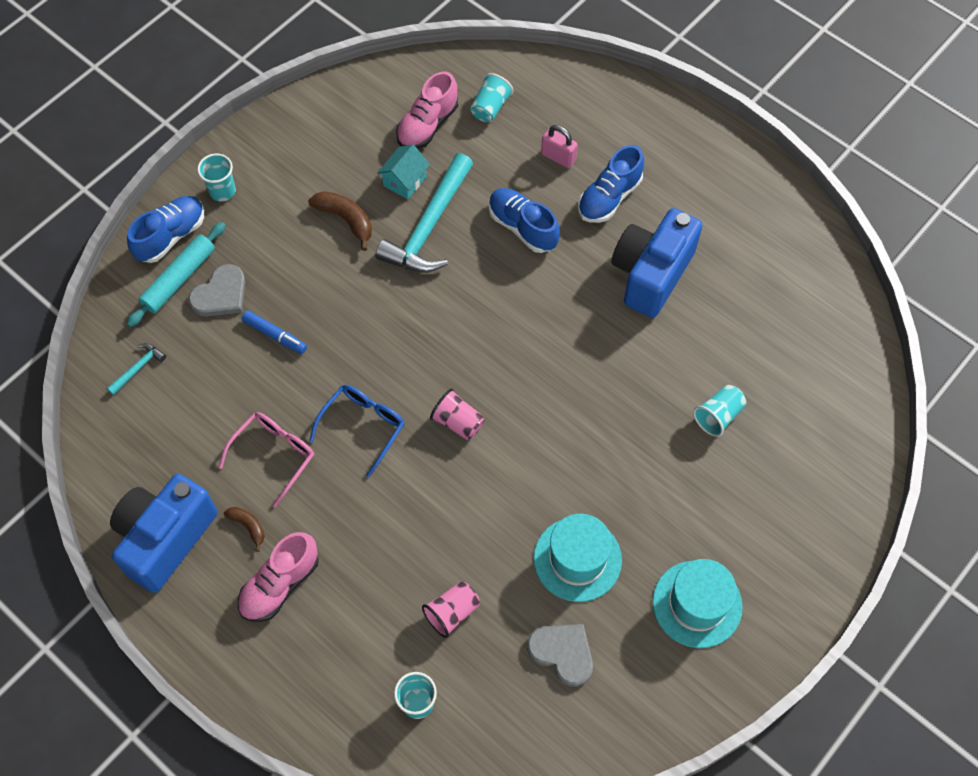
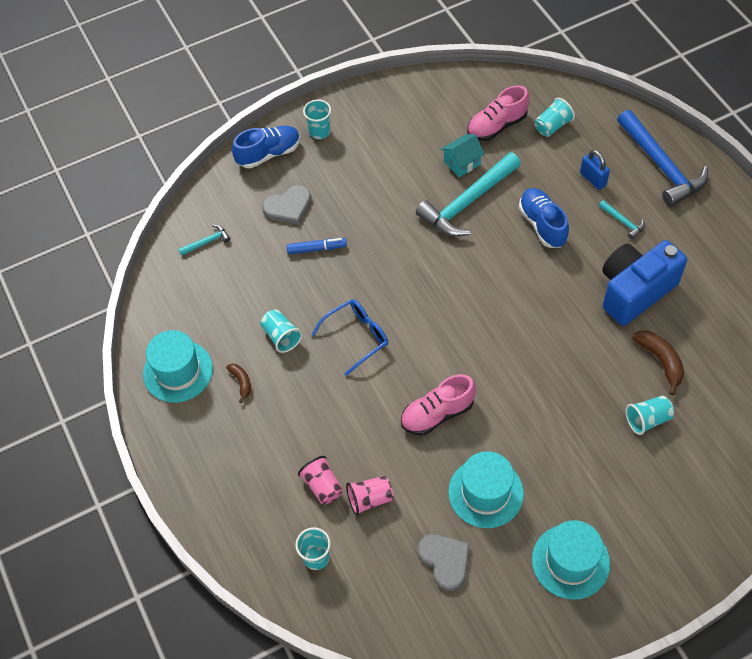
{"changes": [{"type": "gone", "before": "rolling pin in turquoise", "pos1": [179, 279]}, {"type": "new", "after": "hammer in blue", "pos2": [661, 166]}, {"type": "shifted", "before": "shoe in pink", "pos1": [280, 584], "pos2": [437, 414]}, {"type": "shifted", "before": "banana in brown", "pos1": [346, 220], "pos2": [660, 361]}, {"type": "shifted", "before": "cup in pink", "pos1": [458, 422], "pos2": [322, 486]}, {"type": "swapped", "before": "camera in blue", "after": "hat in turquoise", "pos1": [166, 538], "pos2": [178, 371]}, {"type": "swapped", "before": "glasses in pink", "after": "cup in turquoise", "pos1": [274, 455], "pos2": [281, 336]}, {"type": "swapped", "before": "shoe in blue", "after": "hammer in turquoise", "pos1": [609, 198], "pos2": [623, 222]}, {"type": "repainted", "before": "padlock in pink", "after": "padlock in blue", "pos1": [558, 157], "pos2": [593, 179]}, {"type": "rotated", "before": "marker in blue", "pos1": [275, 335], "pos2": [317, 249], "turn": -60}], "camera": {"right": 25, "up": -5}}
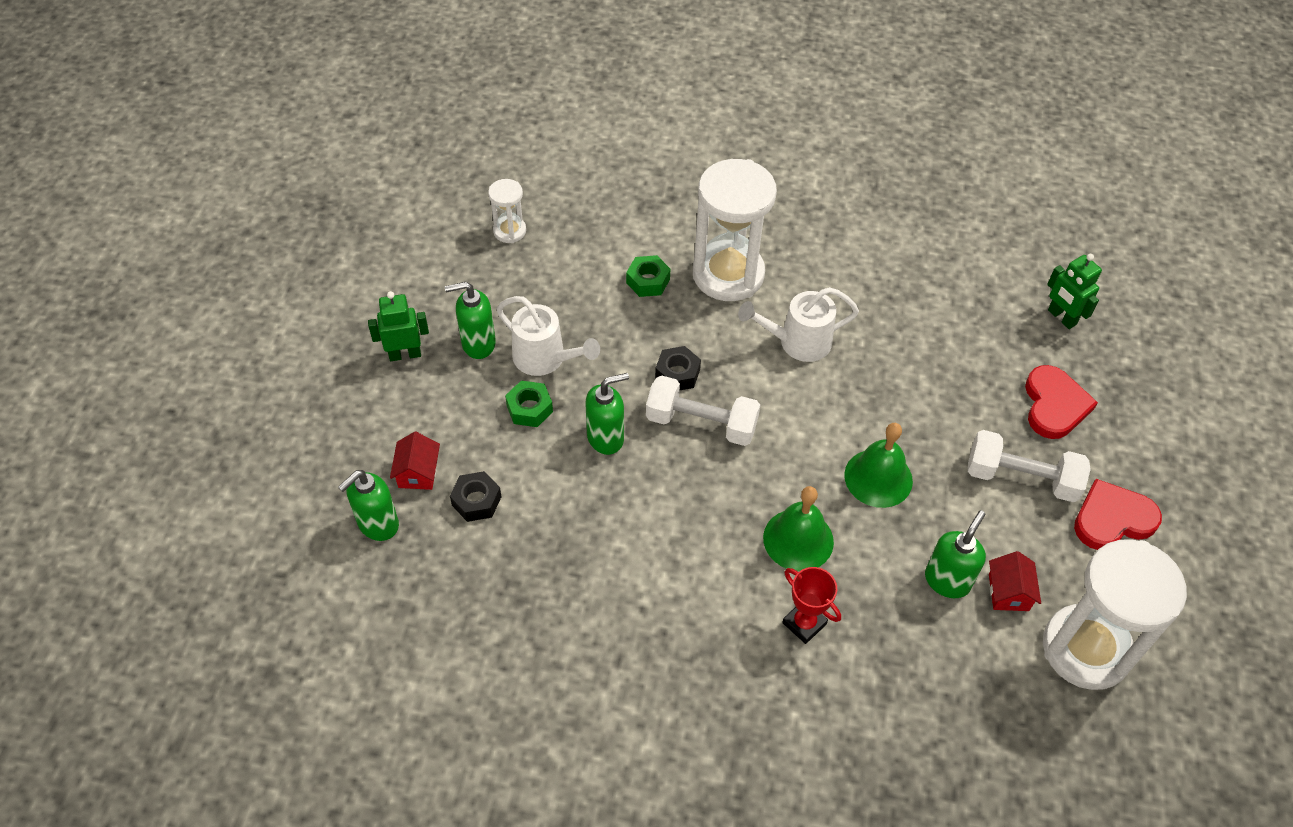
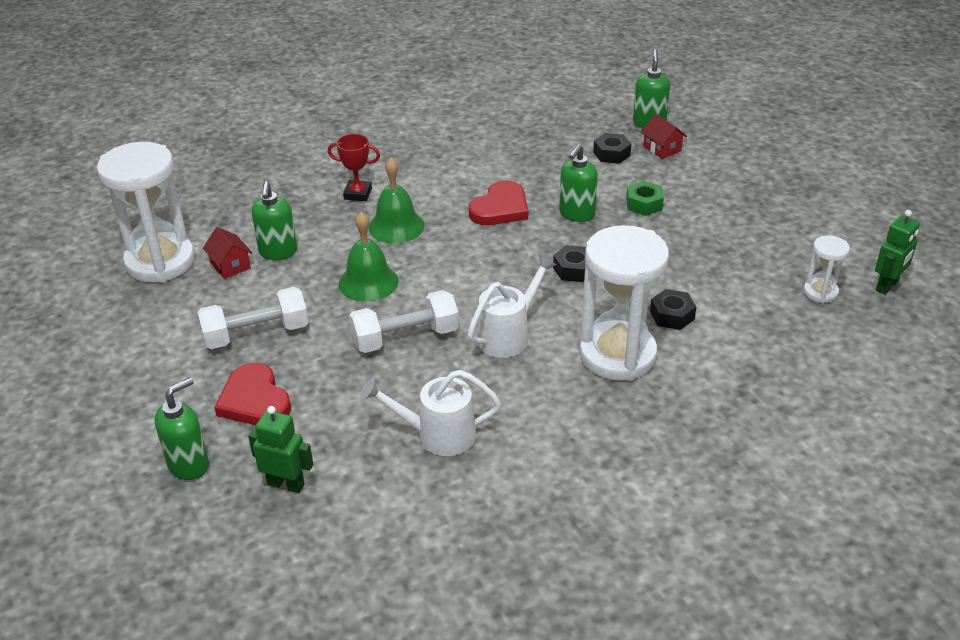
{"changes": [{"type": "shifted", "before": "robot in green", "pos1": [405, 354], "pos2": [887, 286]}, {"type": "shifted", "before": "soap dispenser in green", "pos1": [478, 344], "pos2": [189, 465]}, {"type": "shifted", "before": "watering can in white", "pos1": [546, 359], "pos2": [437, 435]}, {"type": "shifted", "before": "dumbbell in white", "pos1": [701, 423], "pos2": [405, 337]}, {"type": "shifted", "before": "heart in red", "pos1": [1112, 519], "pos2": [500, 208]}, {"type": "repainted", "before": "nut in green", "after": "nut in black", "pos1": [648, 281], "pos2": [672, 315]}], "camera": {"right": 145, "up": -15}}
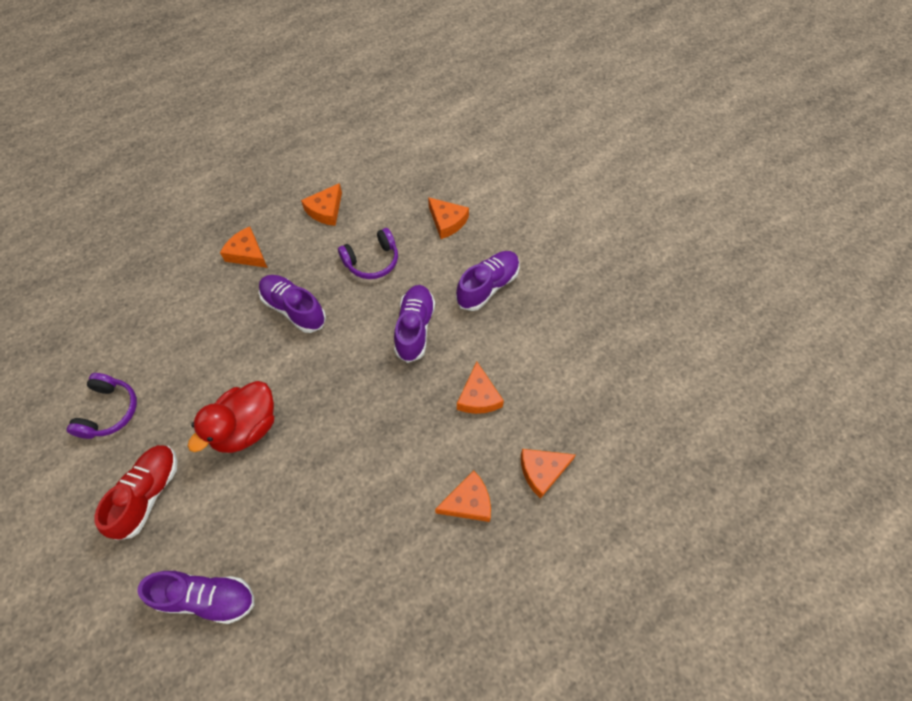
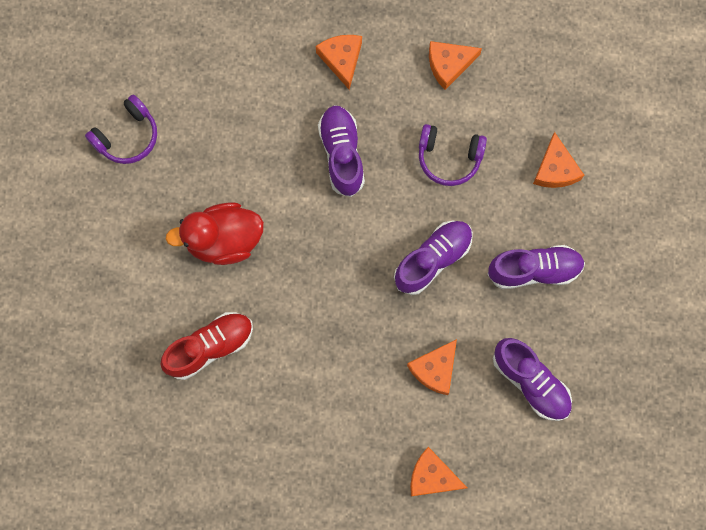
{"changes": [{"type": "gone", "before": "cheese in orange", "pos1": [468, 502]}, {"type": "shifted", "before": "shoe in red", "pos1": [148, 494], "pos2": [210, 347]}, {"type": "shifted", "before": "shoe in purple", "pos1": [207, 597], "pos2": [530, 382]}], "camera": {"right": 40, "up": 15}}
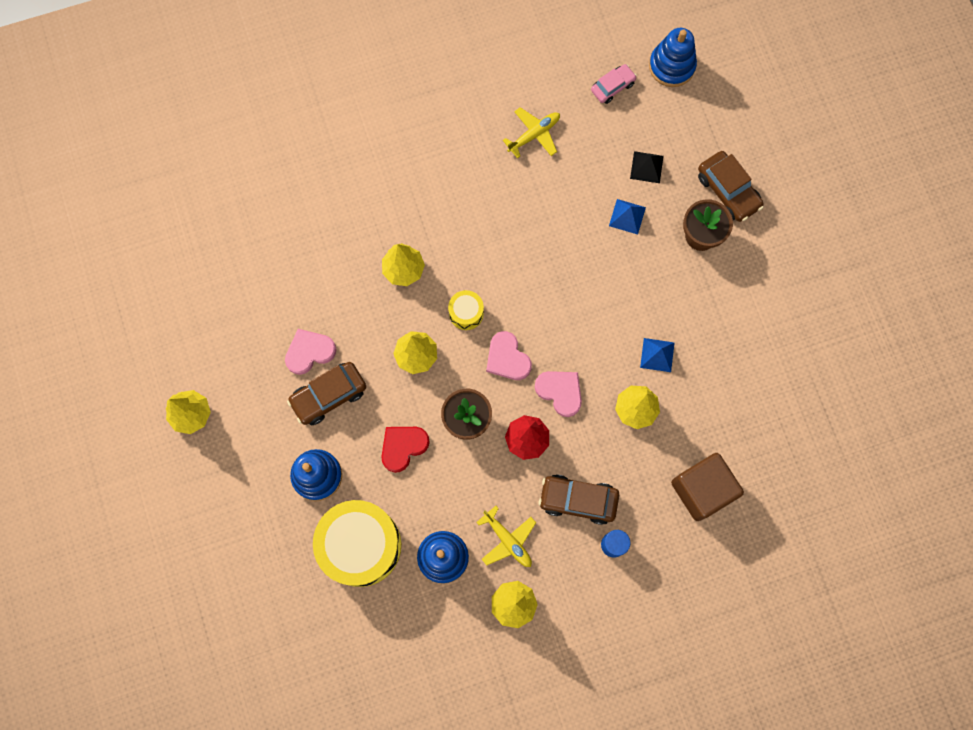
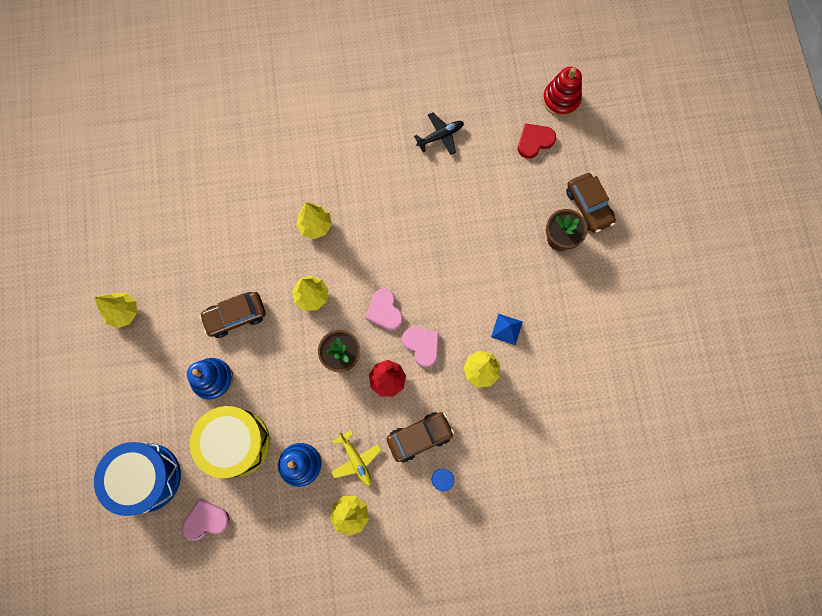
{"changes": [{"type": "gone", "before": "drum in yellow", "pos1": [466, 313]}, {"type": "gone", "before": "car in pink", "pos1": [612, 87]}, {"type": "gone", "before": "pyramid in blue", "pos1": [627, 216]}, {"type": "gone", "before": "pyramid in black", "pos1": [646, 167]}, {"type": "gone", "before": "cube in brown", "pos1": [702, 490]}, {"type": "new", "after": "drum in blue", "pos2": [147, 477]}, {"type": "shifted", "before": "heart in pink", "pos1": [309, 352], "pos2": [206, 520]}, {"type": "shifted", "before": "heart in red", "pos1": [403, 447], "pos2": [534, 141]}, {"type": "repainted", "before": "plane in yellow", "after": "plane in black", "pos1": [534, 134], "pos2": [440, 136]}, {"type": "repainted", "before": "stacking toy in blue", "after": "stacking toy in red", "pos1": [671, 66], "pos2": [561, 100]}, {"type": "rotated", "before": "car in brown", "pos1": [578, 500], "pos2": [419, 437], "turn": 135}], "camera": {"right": 10, "up": 0}}
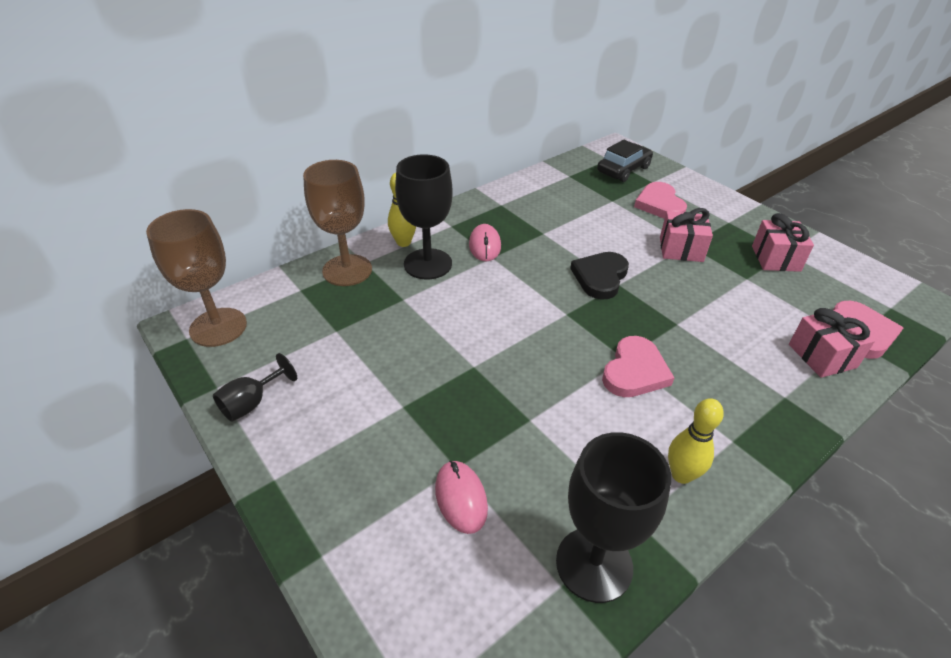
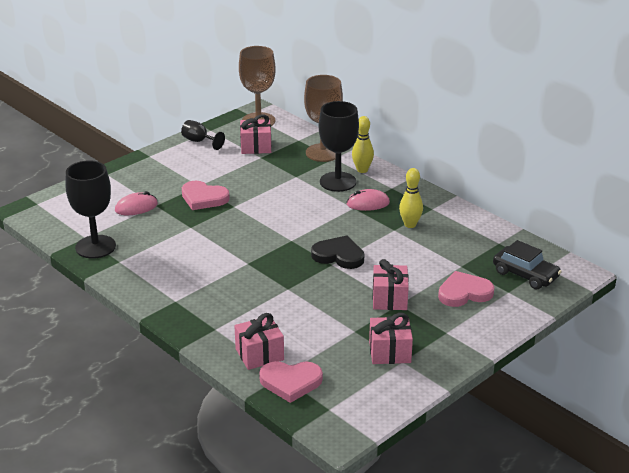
{"changes": [{"type": "new", "after": "gift in pink", "pos2": [256, 147]}, {"type": "shifted", "before": "heart in pink", "pos1": [634, 371], "pos2": [203, 198]}, {"type": "shifted", "before": "bowling pin in yellow", "pos1": [681, 475], "pos2": [410, 225]}], "camera": {"right": 85, "up": -10}}
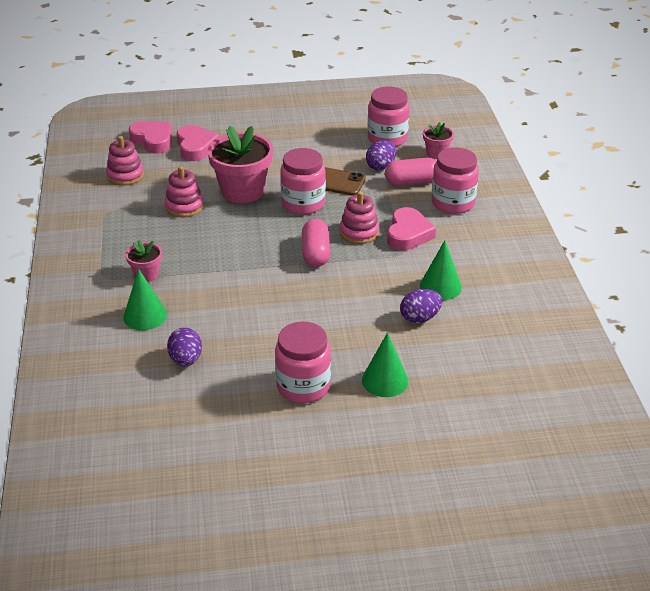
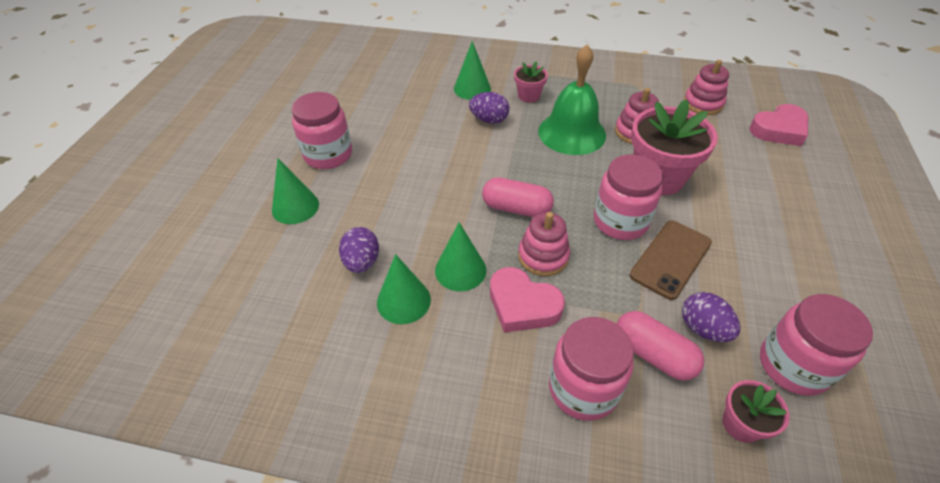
{"changes": [{"type": "gone", "before": "heart in pink", "pos1": [196, 147]}, {"type": "new", "after": "cone in green", "pos2": [460, 270]}, {"type": "new", "after": "bell in green", "pos2": [572, 133]}, {"type": "shifted", "before": "egg in purple", "pos1": [186, 360], "pos2": [489, 120]}, {"type": "rotated", "before": "capsule in pink", "pos1": [412, 182], "pos2": [653, 354], "turn": -60}], "camera": {"right": 110, "up": 10}}
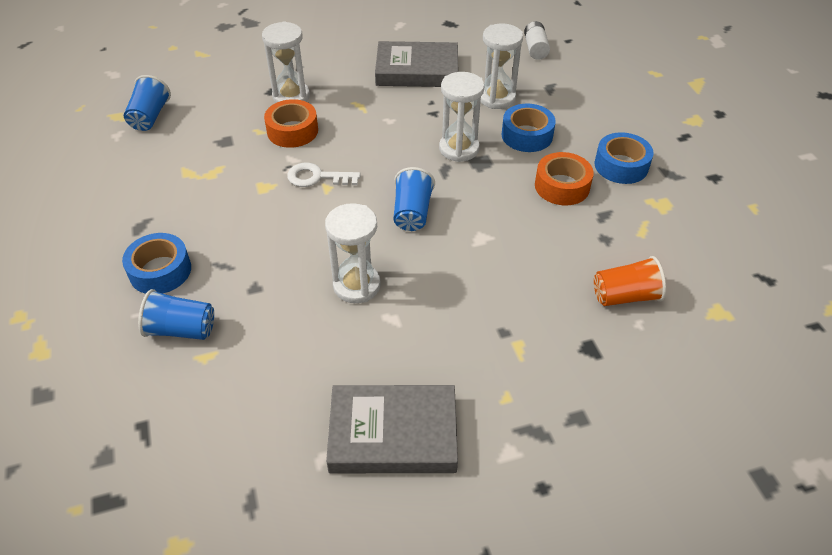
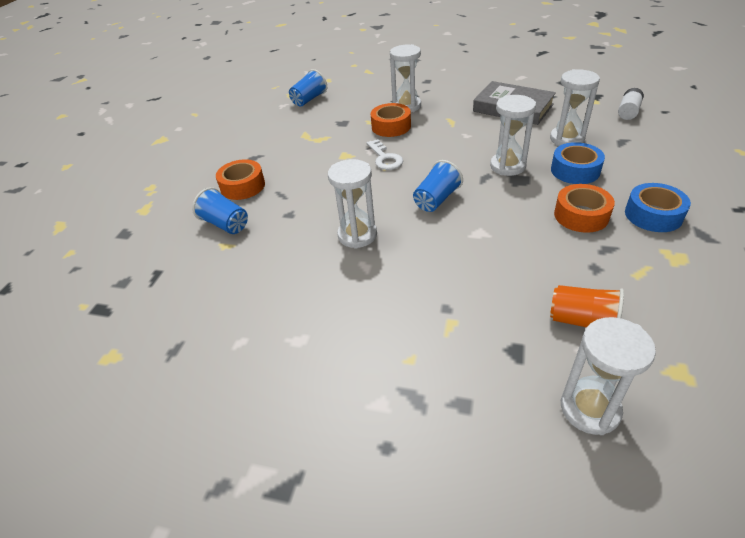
{"changes": [{"type": "gone", "before": "book in grey", "pos1": [393, 434]}, {"type": "new", "after": "hourglass in white", "pos2": [590, 409]}, {"type": "repainted", "before": "tape in blue", "after": "tape in orange", "pos1": [160, 271], "pos2": [243, 186]}, {"type": "rotated", "before": "key in white", "pos1": [317, 177], "pos2": [385, 158], "turn": -150}], "camera": {"right": 35, "up": -5}}
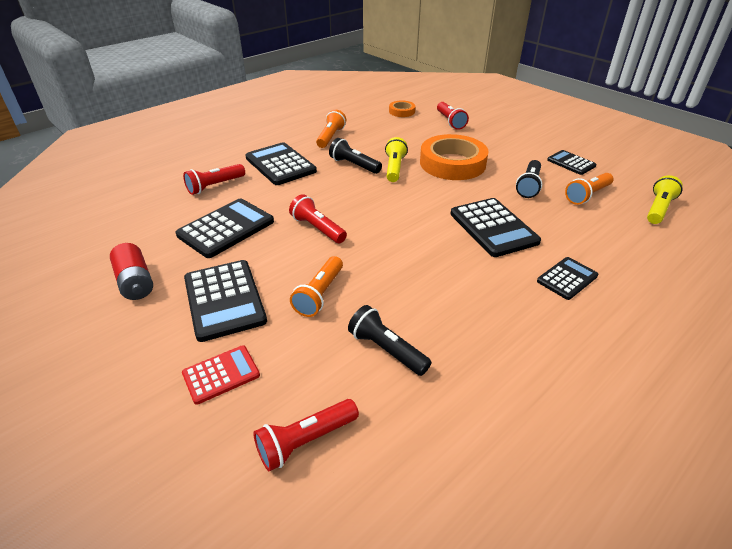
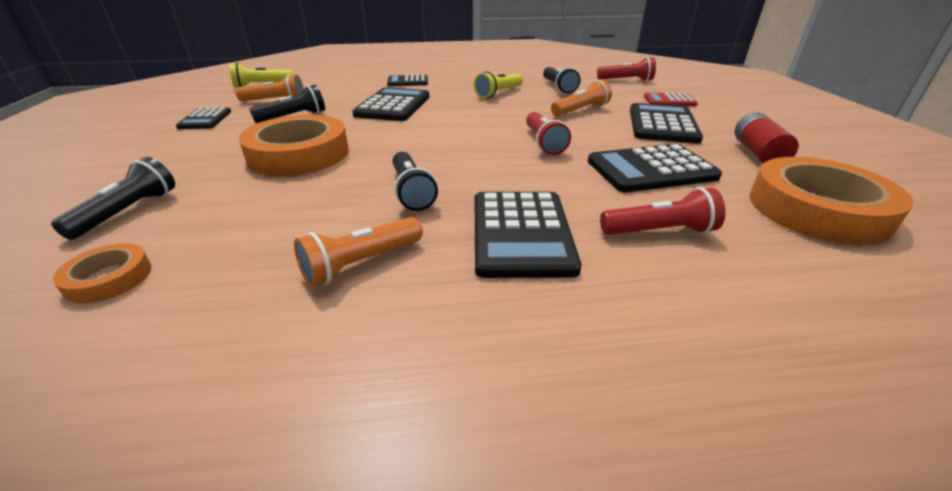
{"changes": [{"type": "new", "after": "tape in orange", "pos2": [817, 209]}, {"type": "shifted", "before": "flashlight in yellow", "pos1": [394, 168], "pos2": [498, 93]}, {"type": "repainted", "before": "flashlight in red", "after": "flashlight in black", "pos1": [450, 122], "pos2": [128, 212]}], "camera": {"right": -145, "up": -5}}
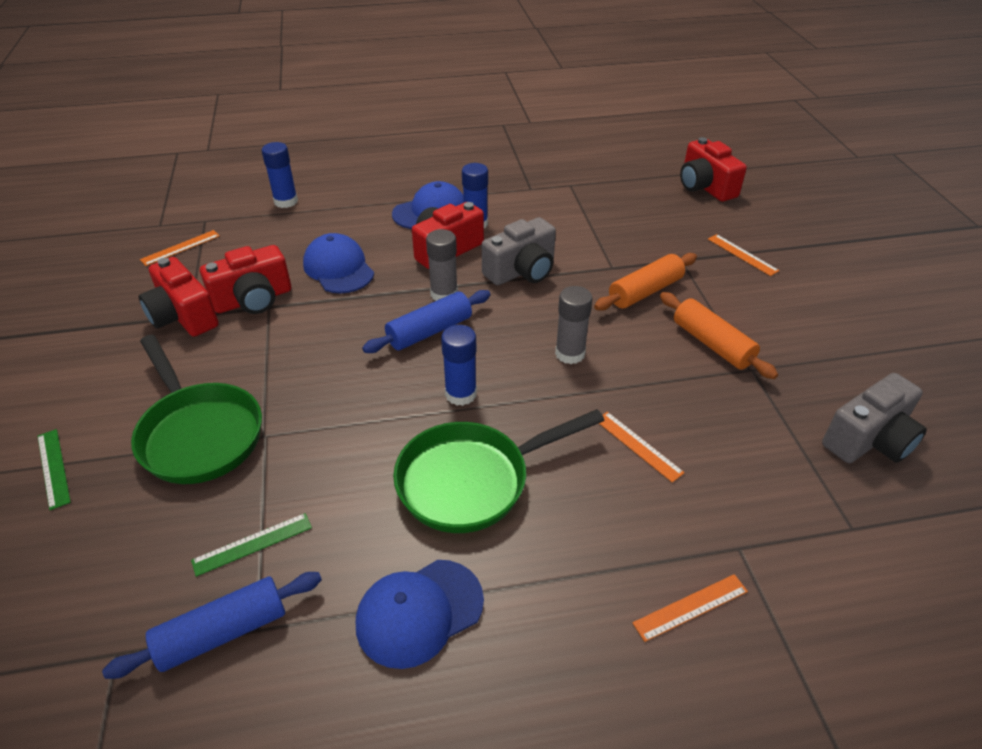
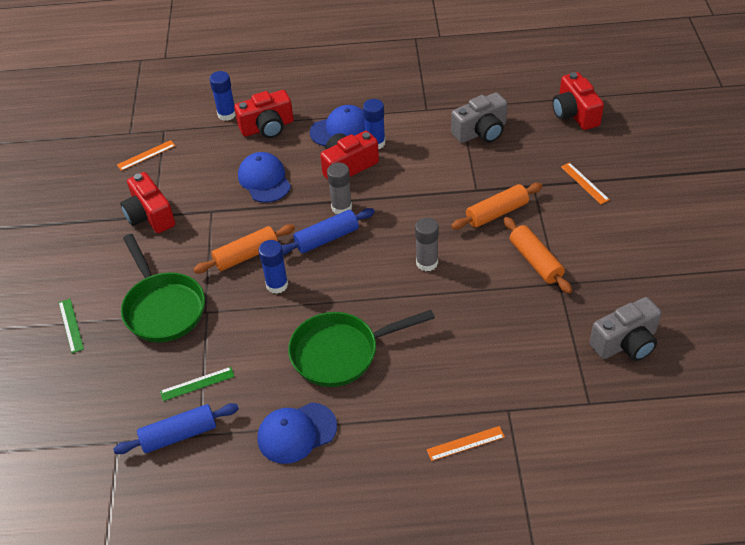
{"changes": [{"type": "gone", "before": "ruler in orange", "pos1": [638, 445]}, {"type": "new", "after": "rolling pin in orange", "pos2": [246, 255]}, {"type": "shifted", "before": "camera in red", "pos1": [253, 299], "pos2": [267, 127]}, {"type": "shifted", "before": "glue stick in blue", "pos1": [461, 394], "pos2": [277, 285]}, {"type": "shifted", "before": "camera in grey", "pos1": [522, 271], "pos2": [481, 132]}], "camera": {"right": 10, "up": 5}}
